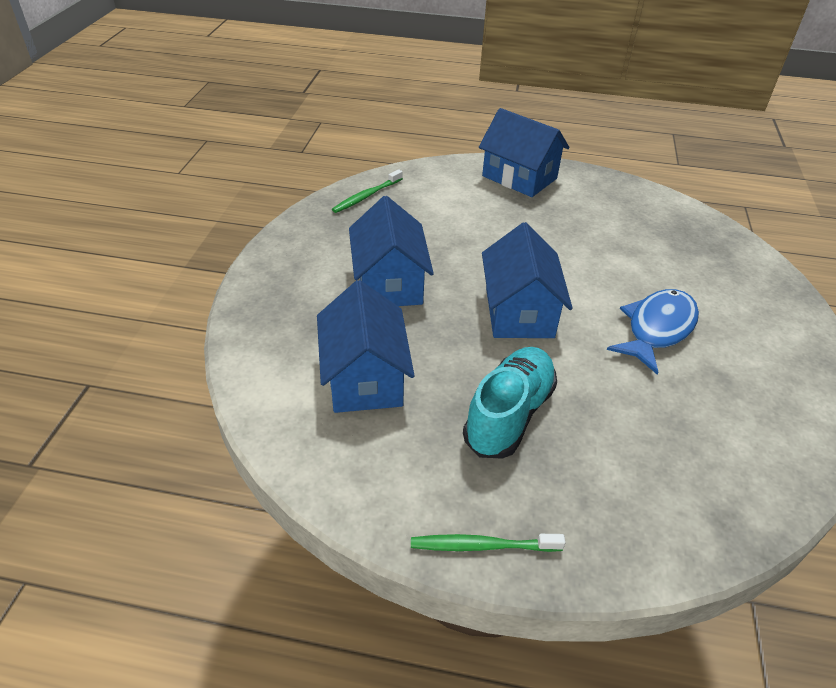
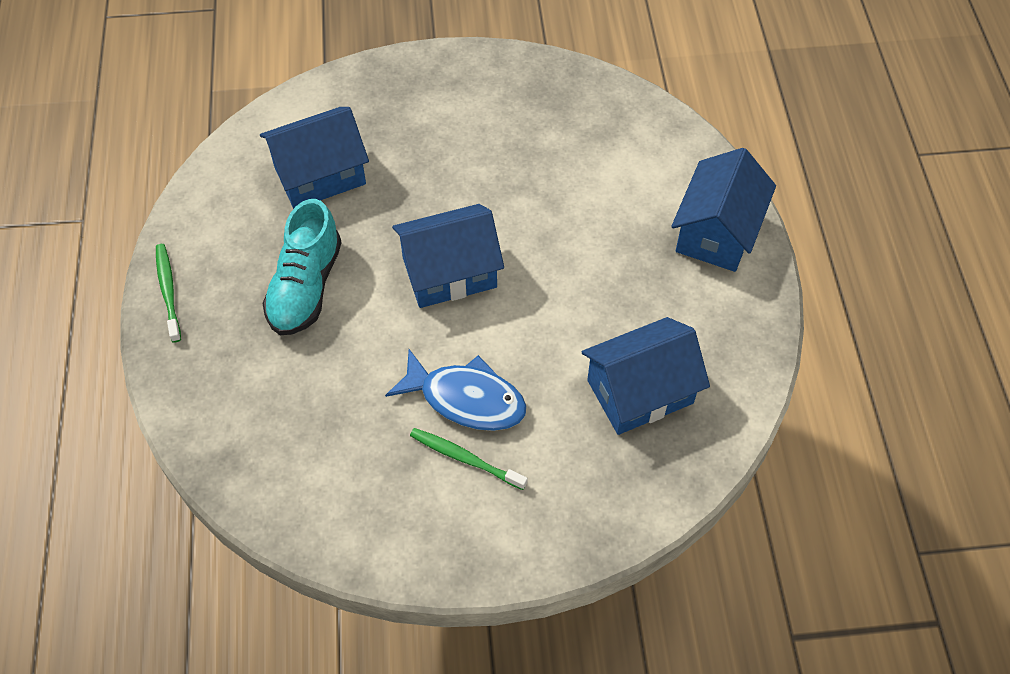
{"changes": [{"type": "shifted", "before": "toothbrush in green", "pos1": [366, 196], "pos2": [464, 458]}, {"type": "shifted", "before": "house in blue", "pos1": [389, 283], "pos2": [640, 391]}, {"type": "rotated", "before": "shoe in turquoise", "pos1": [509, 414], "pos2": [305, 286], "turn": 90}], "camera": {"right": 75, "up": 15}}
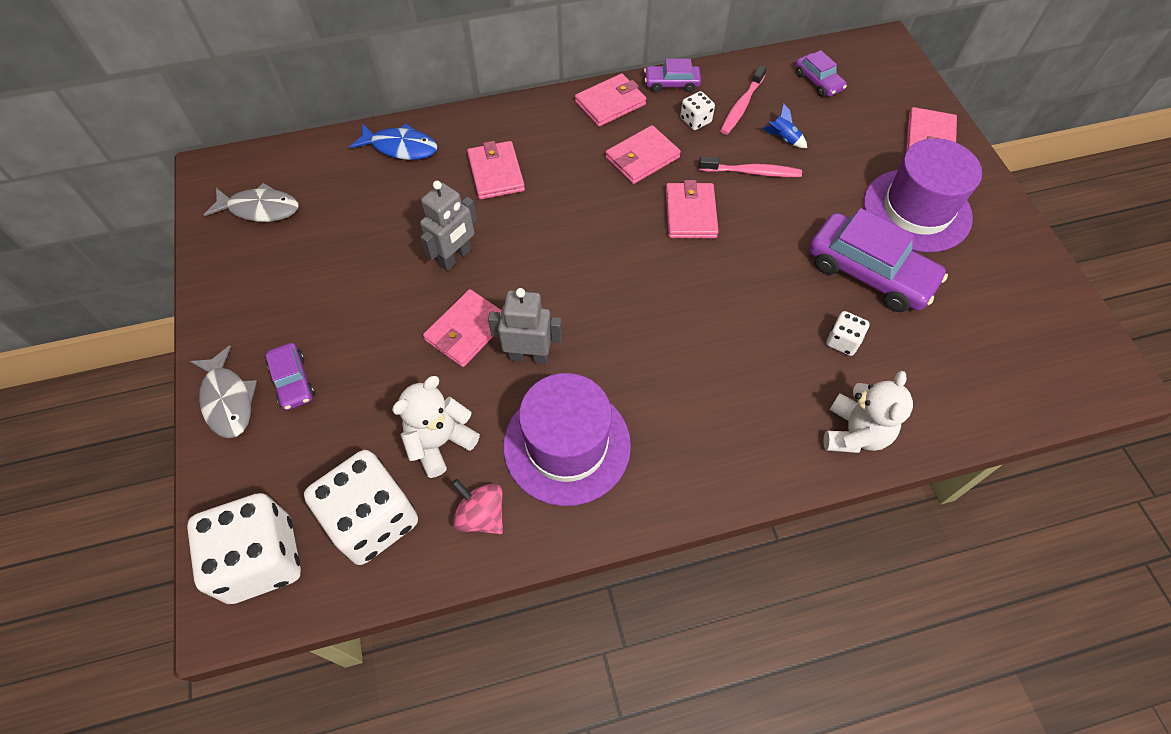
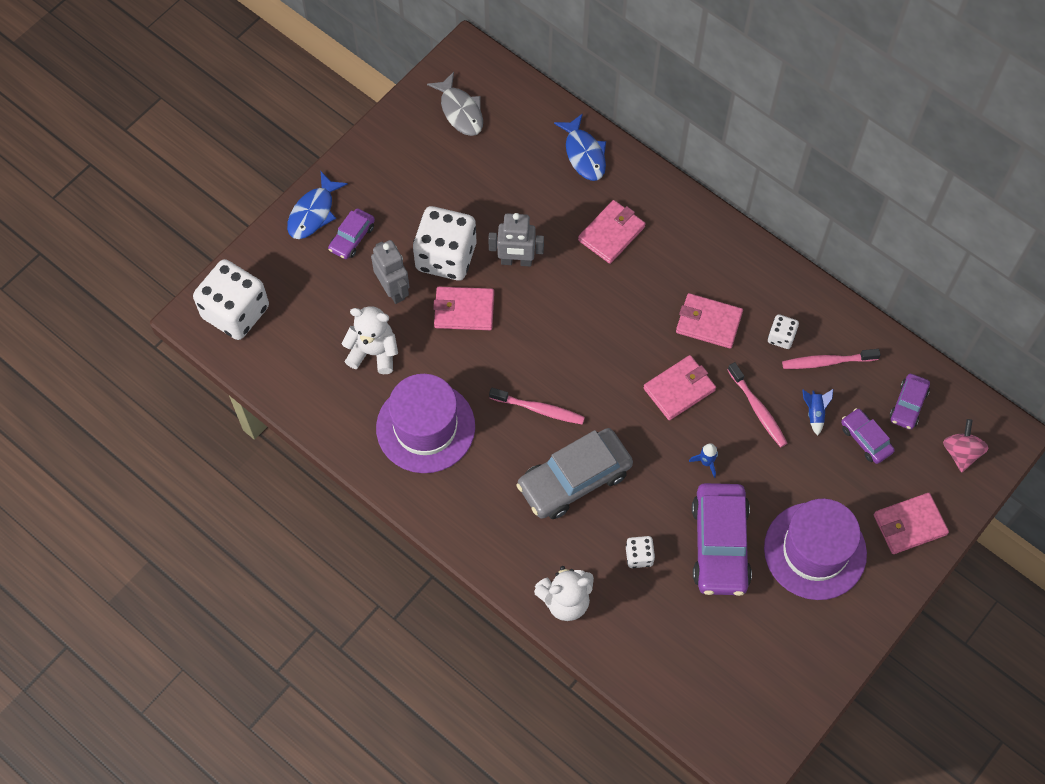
{"changes": [{"type": "gone", "before": "wallet in pink", "pos1": [610, 103]}, {"type": "new", "after": "toothbrush in pink", "pos2": [539, 409]}, {"type": "new", "after": "car in grey", "pos2": [574, 479]}, {"type": "new", "after": "rocket in blue", "pos2": [706, 462]}, {"type": "shifted", "before": "dice in white", "pos1": [373, 520], "pos2": [446, 257]}, {"type": "shifted", "before": "spinning top in pink", "pos1": [481, 515], "pos2": [961, 452]}, {"type": "shifted", "before": "robot in grey", "pos1": [529, 356], "pos2": [393, 290]}, {"type": "shifted", "before": "car in purple", "pos1": [671, 83], "pos2": [865, 439]}, {"type": "repainted", "before": "fish in grey", "after": "fish in blue", "pos1": [228, 400], "pos2": [313, 213]}], "camera": {"right": 55, "up": 5}}
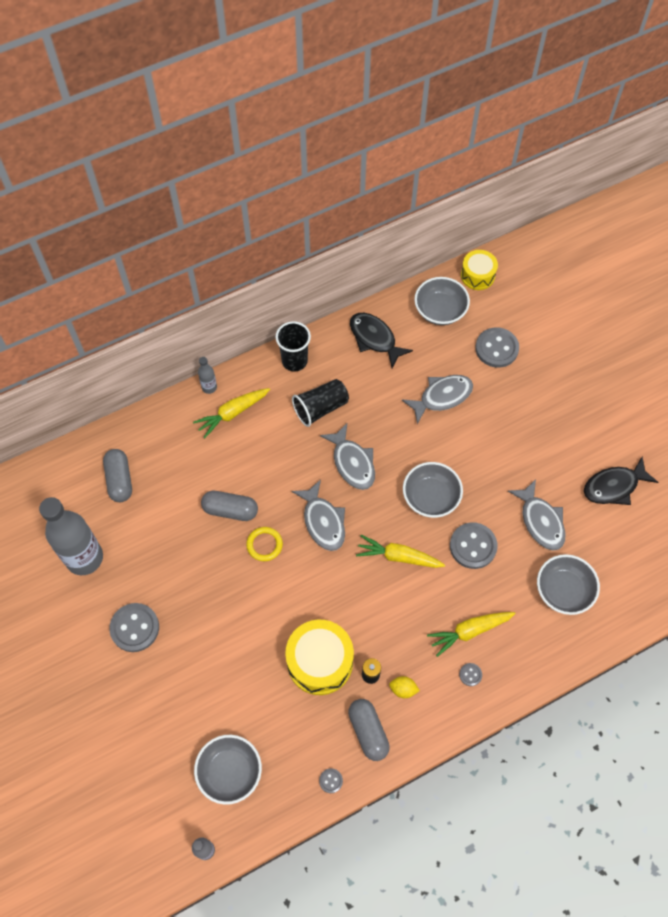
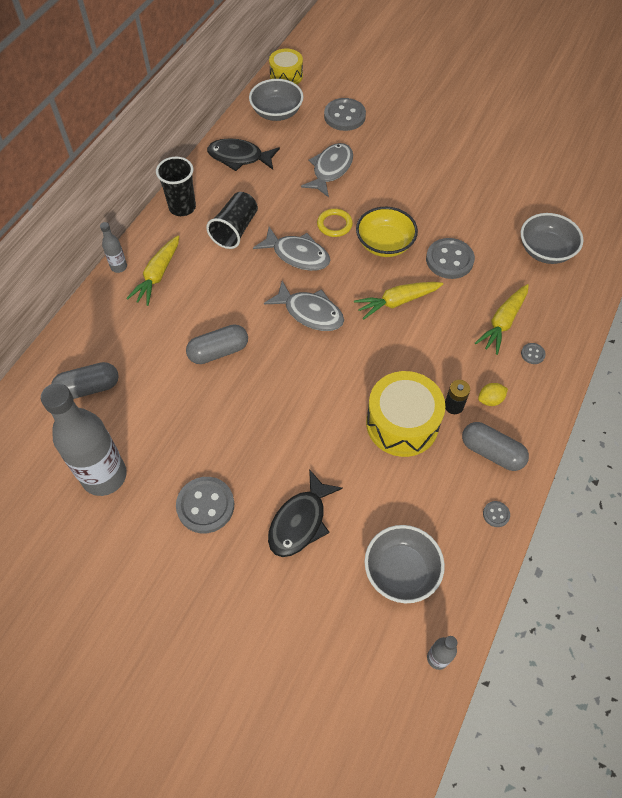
{"changes": [{"type": "gone", "before": "fish in grey", "pos1": [540, 521]}, {"type": "shifted", "before": "ring in yellow", "pos1": [264, 545], "pos2": [334, 224]}, {"type": "shifted", "before": "fish in black", "pos1": [614, 486], "pos2": [300, 521]}, {"type": "repainted", "before": "bowl in grey", "after": "bowl in yellow", "pos1": [431, 497], "pos2": [384, 244]}, {"type": "rotated", "before": "capsule in grey", "pos1": [119, 480], "pos2": [88, 388], "turn": -60}], "camera": {"right": -35, "up": -5}}
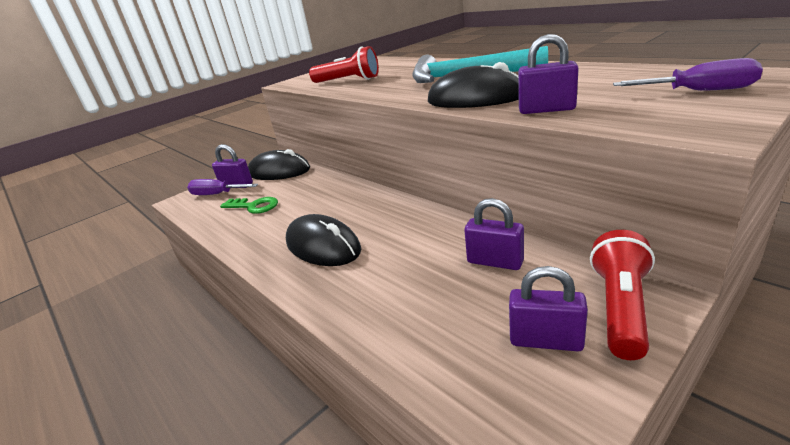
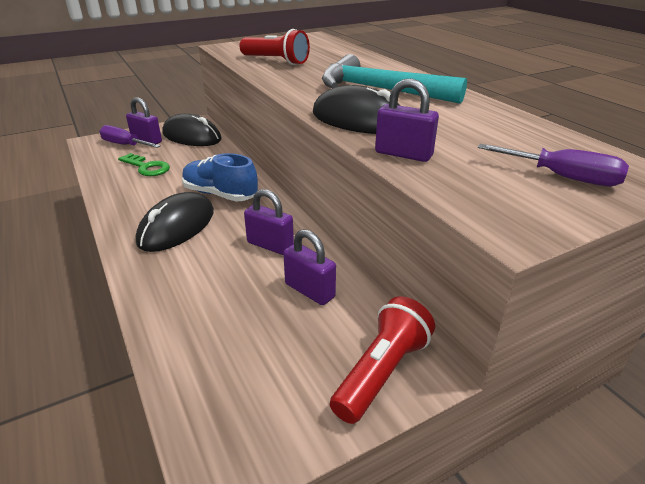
{"changes": [{"type": "new", "after": "shoe in blue", "pos2": [220, 194]}, {"type": "shifted", "before": "padlock in purple", "pos1": [546, 340], "pos2": [270, 245]}, {"type": "rotated", "before": "mouse in black", "pos1": [323, 246], "pos2": [177, 227], "turn": 60}], "camera": {"right": 10, "up": 5}}
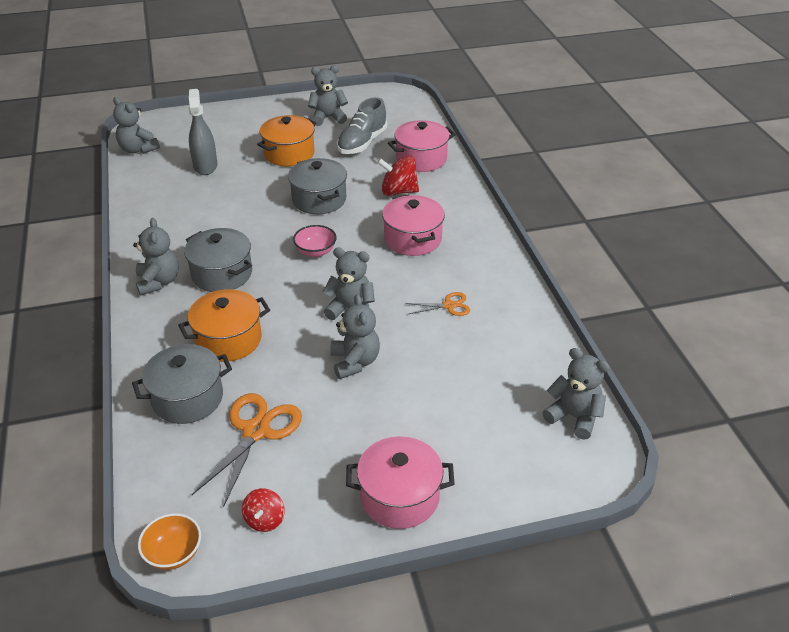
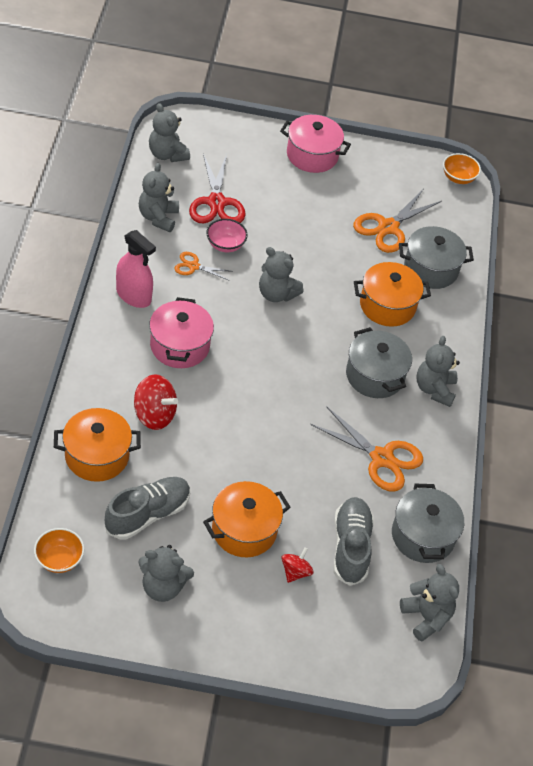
{"changes": [{"type": "new", "after": "bowl in orange", "pos2": [59, 559]}, {"type": "new", "after": "spray bottle in pink", "pos2": [133, 295]}, {"type": "new", "after": "scissors in red", "pos2": [216, 202]}, {"type": "new", "after": "scissors in orange", "pos2": [381, 458]}, {"type": "shifted", "before": "spinning top in red", "pos1": [265, 520], "pos2": [295, 572]}, {"type": "shifted", "before": "pot in grey", "pos1": [319, 199], "pos2": [422, 536]}, {"type": "shifted", "before": "bowl in pink", "pos1": [315, 252], "pos2": [225, 245]}, {"type": "shifted", "before": "teddy bear in grey", "pos1": [355, 362], "pos2": [158, 217]}, {"type": "swapped", "before": "spray bottle in grey", "after": "shoe in grey", "pos1": [205, 166], "pos2": [350, 547]}, {"type": "repainted", "before": "pot in pink", "after": "pot in orange", "pos1": [421, 159], "pos2": [97, 456]}], "camera": {"right": -165, "up": 10}}
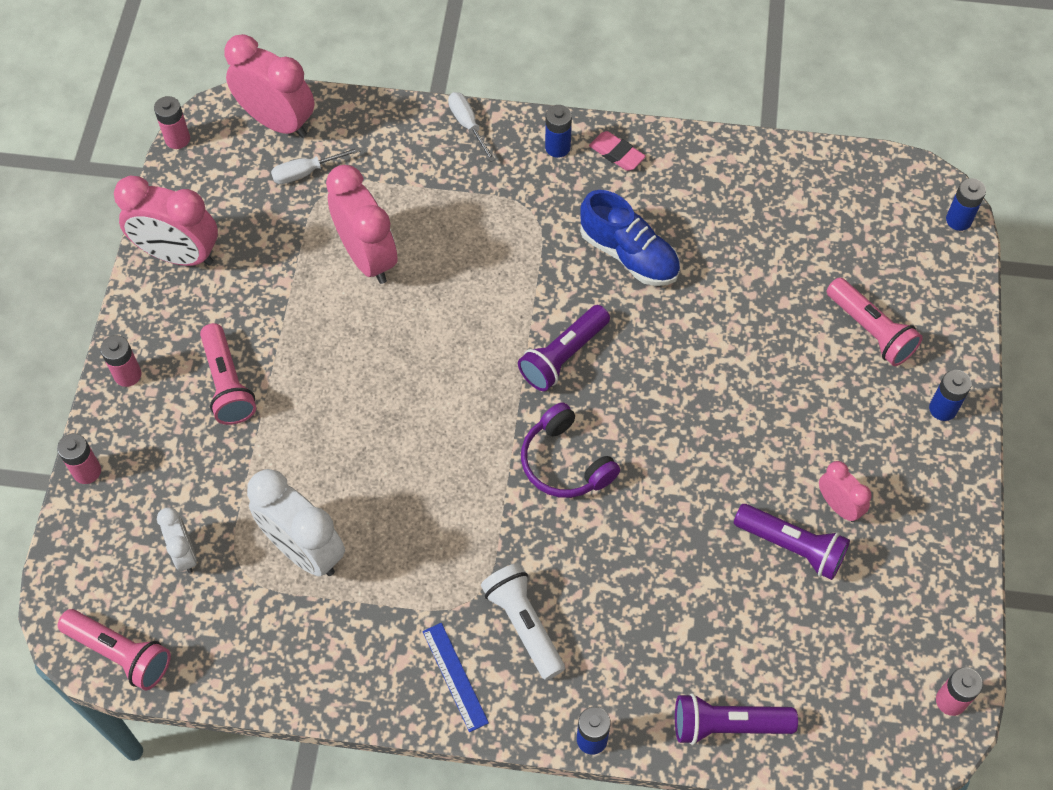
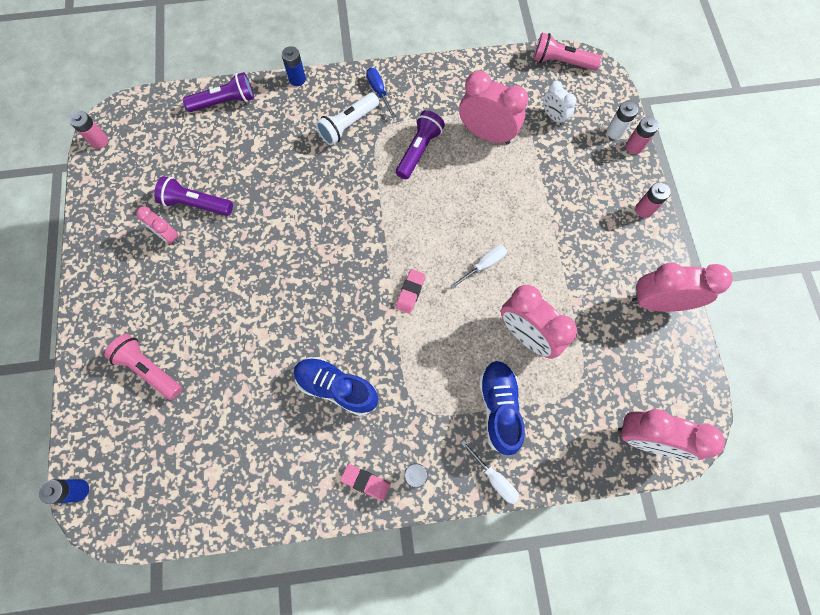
{"changes": [{"type": "gone", "before": "battery in pink", "pos1": [177, 139]}, {"type": "gone", "before": "flashlight in pink", "pos1": [227, 384]}, {"type": "gone", "before": "headphones in purple", "pos1": [565, 462]}, {"type": "gone", "before": "battery in blue", "pos1": [942, 409]}, {"type": "new", "after": "eraser in pink", "pos2": [410, 292]}, {"type": "new", "after": "shoe in blue", "pos2": [499, 408]}, {"type": "new", "after": "battery in white", "pos2": [615, 132]}, {"type": "shifted", "before": "screwdriver in white", "pos1": [306, 172], "pos2": [484, 265]}, {"type": "shifted", "before": "flashlight in purple", "pos1": [563, 356], "pos2": [419, 150]}, {"type": "swapped", "before": "ruler in blue", "after": "screwdriver in blue", "pos1": [455, 676], "pos2": [379, 91]}, {"type": "repainted", "before": "clock in white", "after": "clock in pink", "pos1": [304, 550], "pos2": [487, 134]}, {"type": "rotated", "before": "flashlight in white", "pos1": [524, 624], "pos2": [348, 125], "turn": 90}], "camera": {"right": 165, "up": 10}}
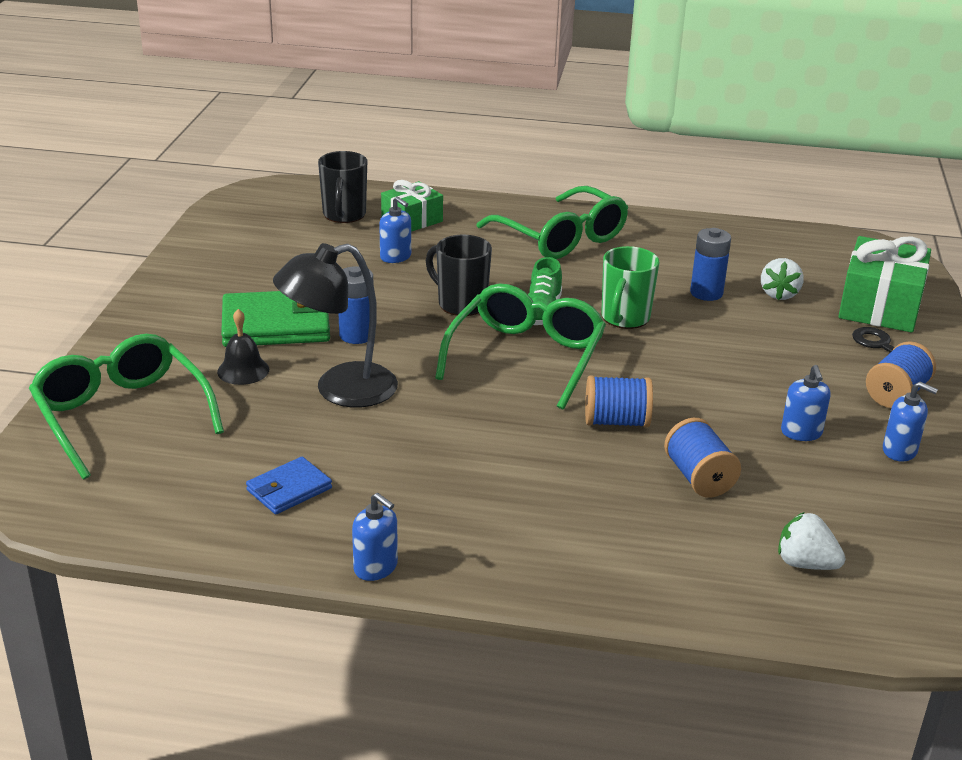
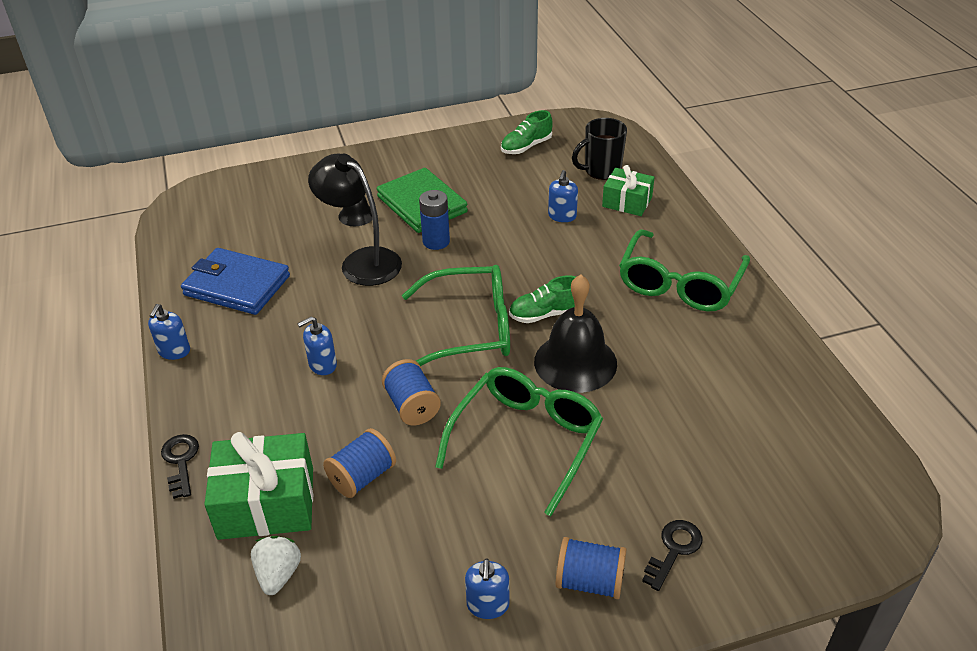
{"changes": [{"type": "gone", "before": "mug in black", "pos1": [461, 304]}, {"type": "gone", "before": "battery in blue", "pos1": [706, 293]}, {"type": "gone", "before": "strawberry in white", "pos1": [779, 294]}, {"type": "new", "after": "key in black", "pos2": [181, 461]}, {"type": "new", "after": "shoe in green", "pos2": [526, 147]}, {"type": "shifted", "before": "glasses in green", "pos1": [122, 415], "pos2": [526, 440]}, {"type": "shifted", "before": "soap dispenser in blue", "pos1": [801, 433], "pos2": [322, 365]}, {"type": "shifted", "before": "gift in green", "pos1": [879, 306], "pos2": [266, 503]}, {"type": "swapped", "before": "mug in green", "after": "bell in black", "pos1": [624, 318], "pos2": [575, 362]}, {"type": "scaled", "before": "wallet in blue", "pos1": [289, 489], "pos2": [237, 285], "scale": 1.82}], "camera": {"right": 65, "up": 10}}
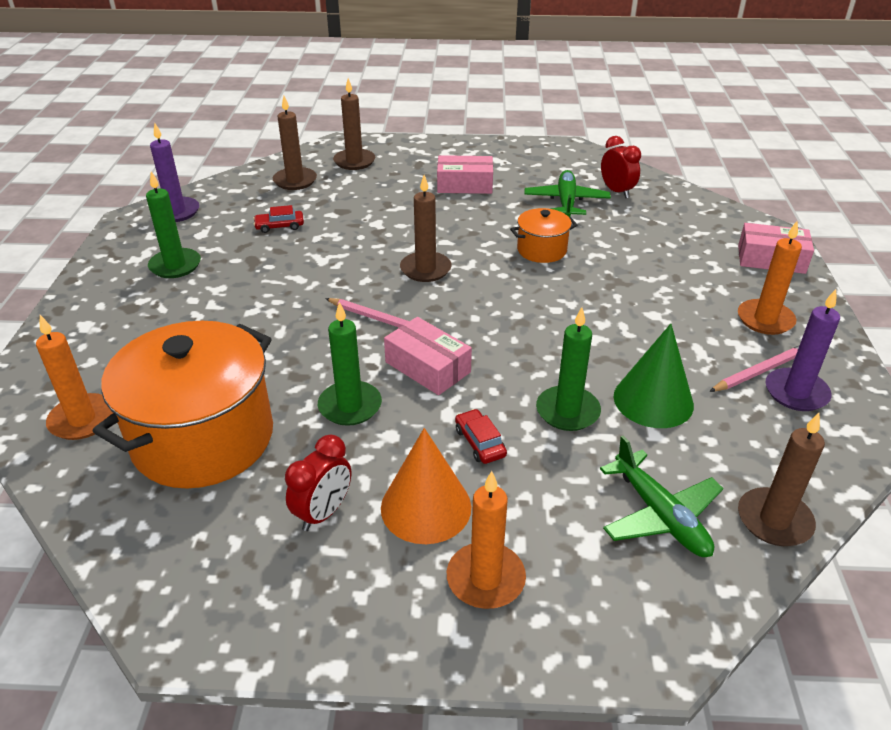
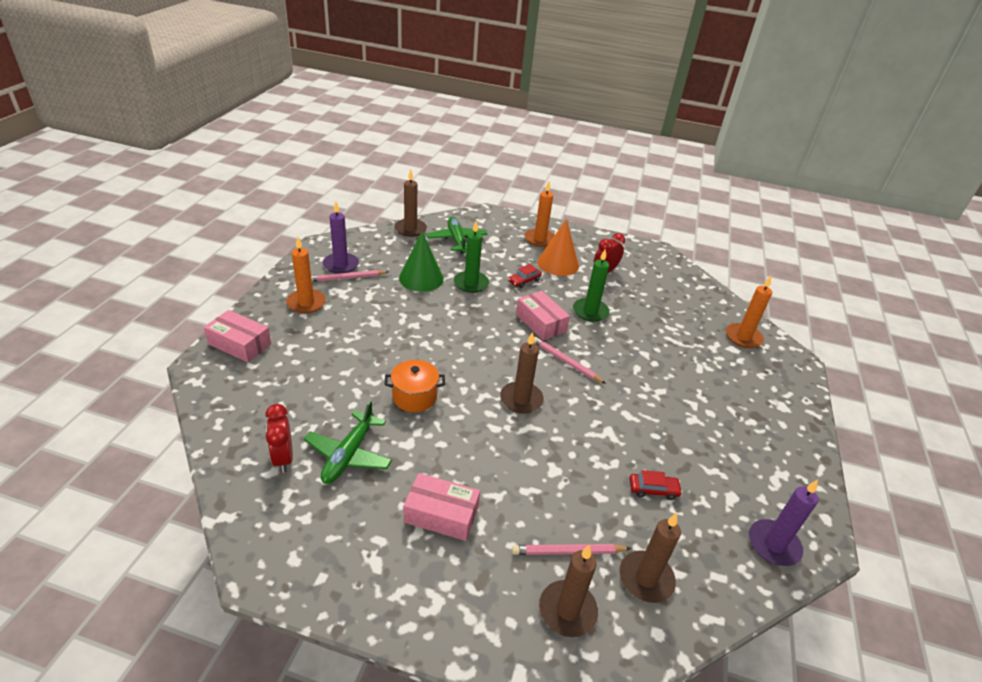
{"changes": [{"type": "gone", "before": "pot in orange", "pos1": [203, 438]}, {"type": "gone", "before": "candle in green", "pos1": [175, 266]}, {"type": "new", "after": "pencil in pink", "pos2": [568, 552]}, {"type": "rotated", "before": "car in red", "pos1": [480, 442], "pos2": [524, 280], "turn": 60}], "camera": {"right": -170, "up": 0}}
